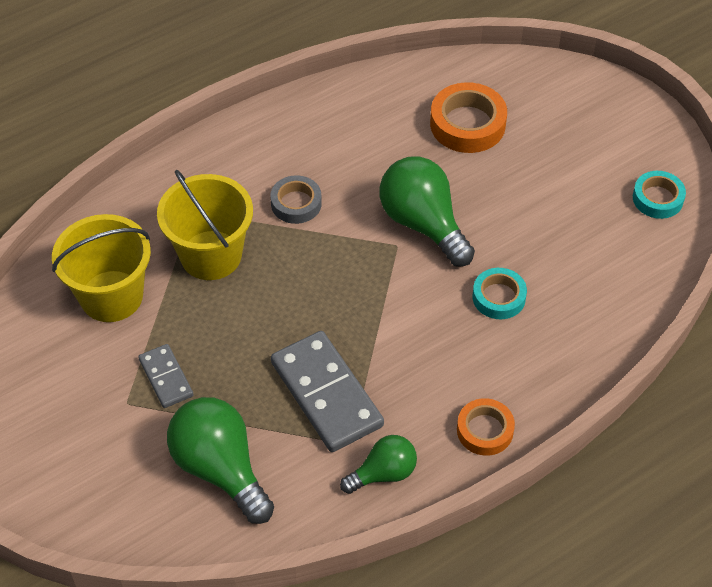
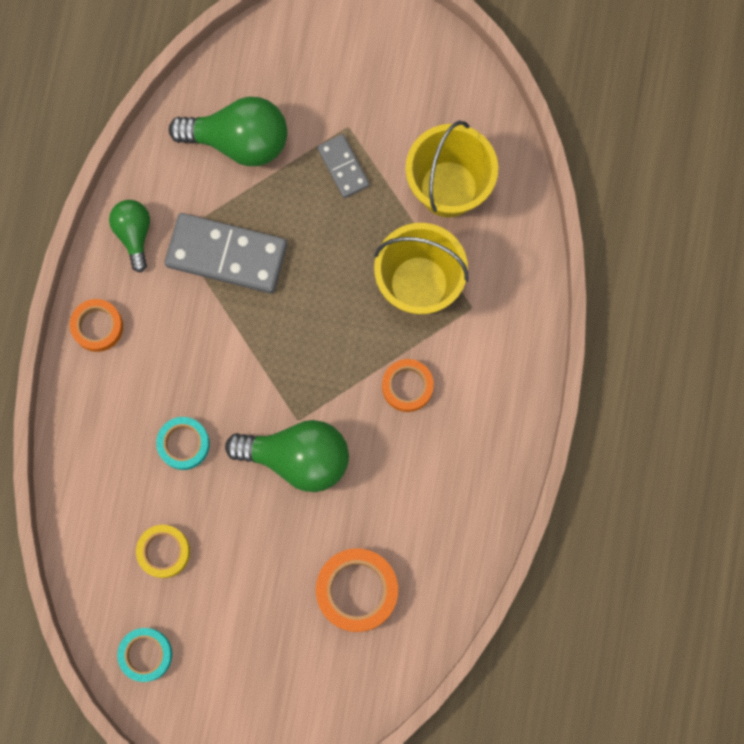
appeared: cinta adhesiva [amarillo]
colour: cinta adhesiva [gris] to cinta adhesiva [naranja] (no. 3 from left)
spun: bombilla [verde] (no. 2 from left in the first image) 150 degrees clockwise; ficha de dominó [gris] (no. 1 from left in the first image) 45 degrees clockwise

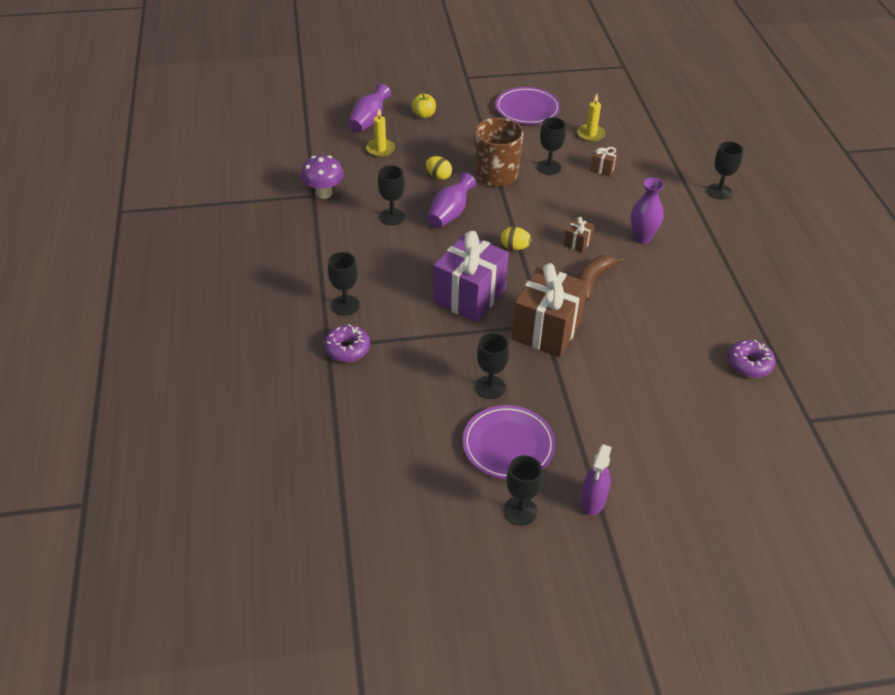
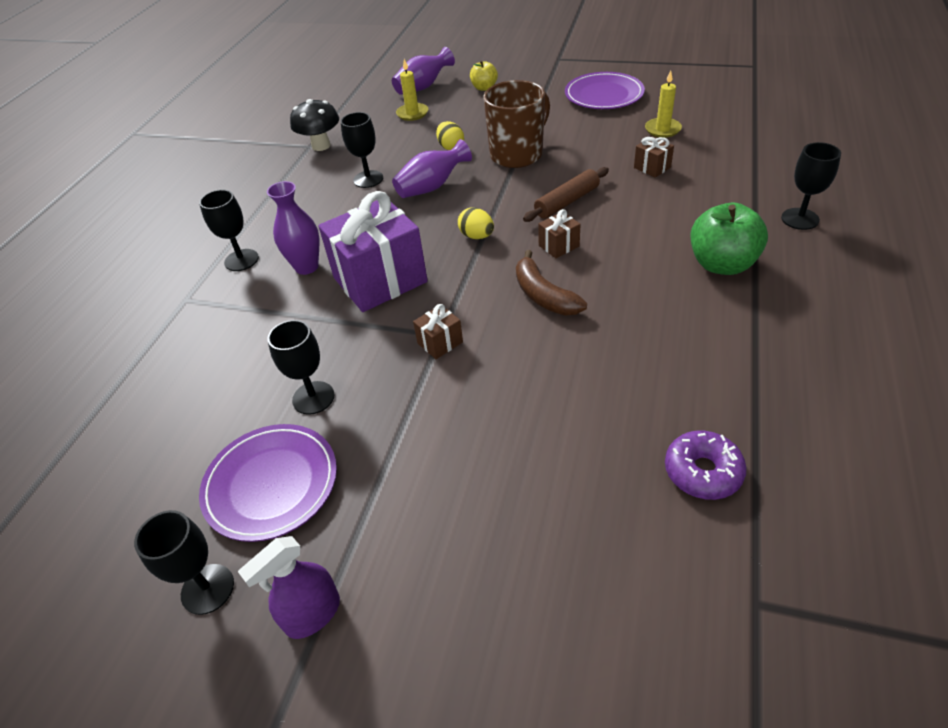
missing: rosquilla [morado] (no. 1 from left); copa [negro] (no. 5 from left)
appeared: rodillo [marrón]; manzana [verde]
relocated: florero [morado] (no. 3 from left in the first image) to florero [morado] (no. 1 from left)
colour: seta [morado] to seta [negro]
spun: plátano [marrón] 90 degrees counterclockwise
size: regalo [marrón] (no. 1 from left) x0.43

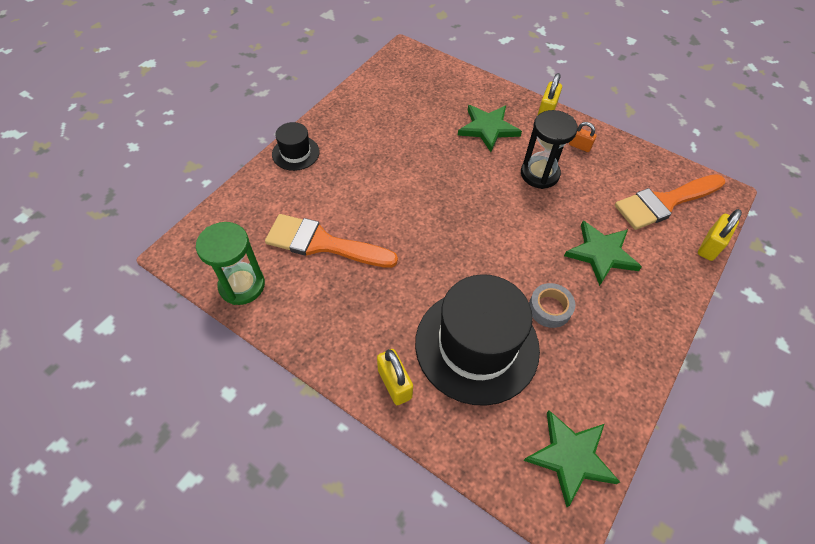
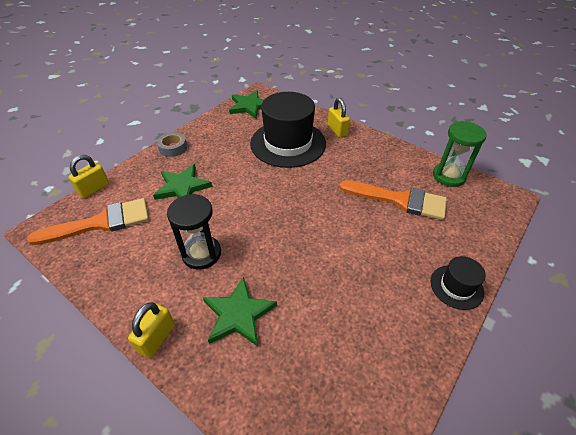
missing: candado [naranja]
relocated: cinta adhesiva [gris]

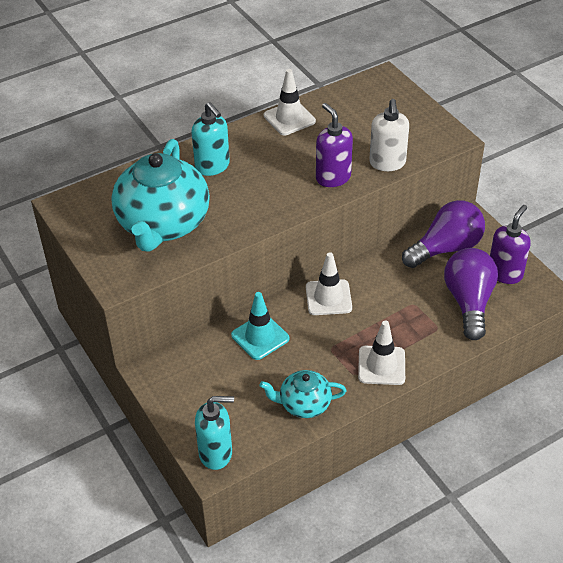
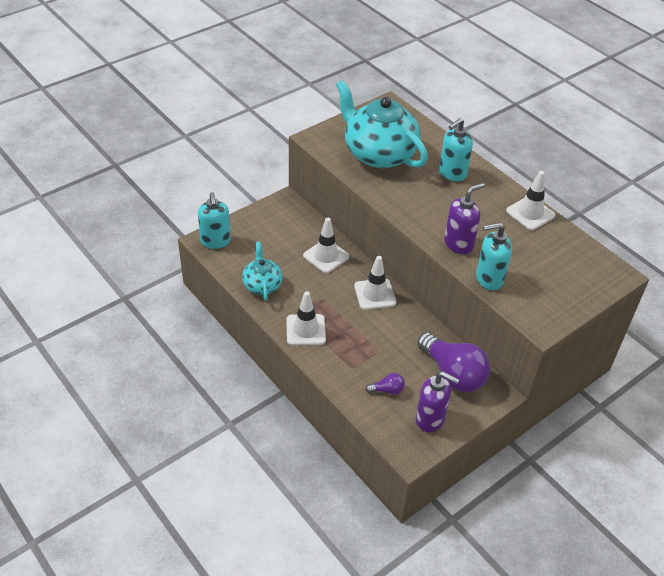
colour: cono de tráfico [turquesa] to cono de tráfico [blanco] (no. 2 from left); dispensador de jabón [blanco] to dispensador de jabón [turquesa] (no. 3 from left)
spun: tetera [turquesa] (no. 1 from left in the first image) 45 degrees clockwise
size: bombilla [morado] (no. 2 from left in the first image) x0.44

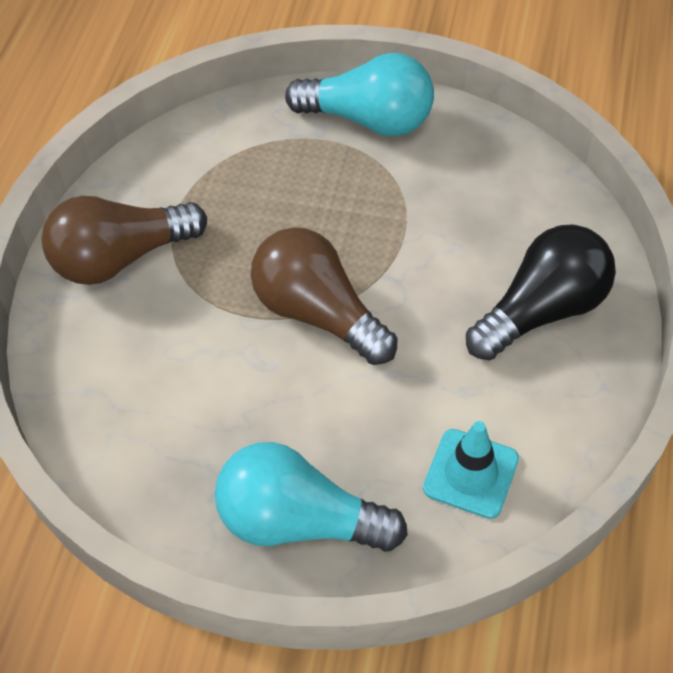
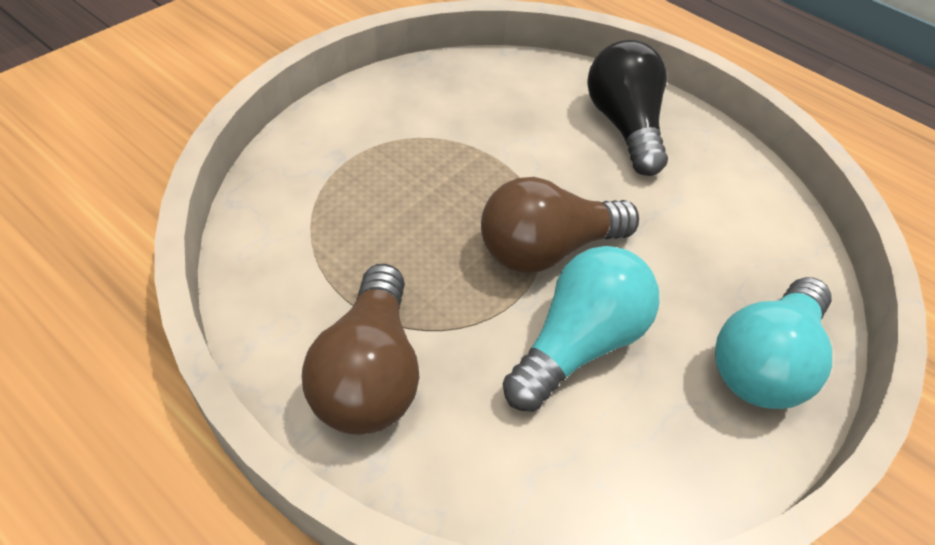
missing: cono de tráfico [turquesa]
relocated: bombilla [turquesa] (no. 2 from left in the first image) to bombilla [turquesa] (no. 1 from left)

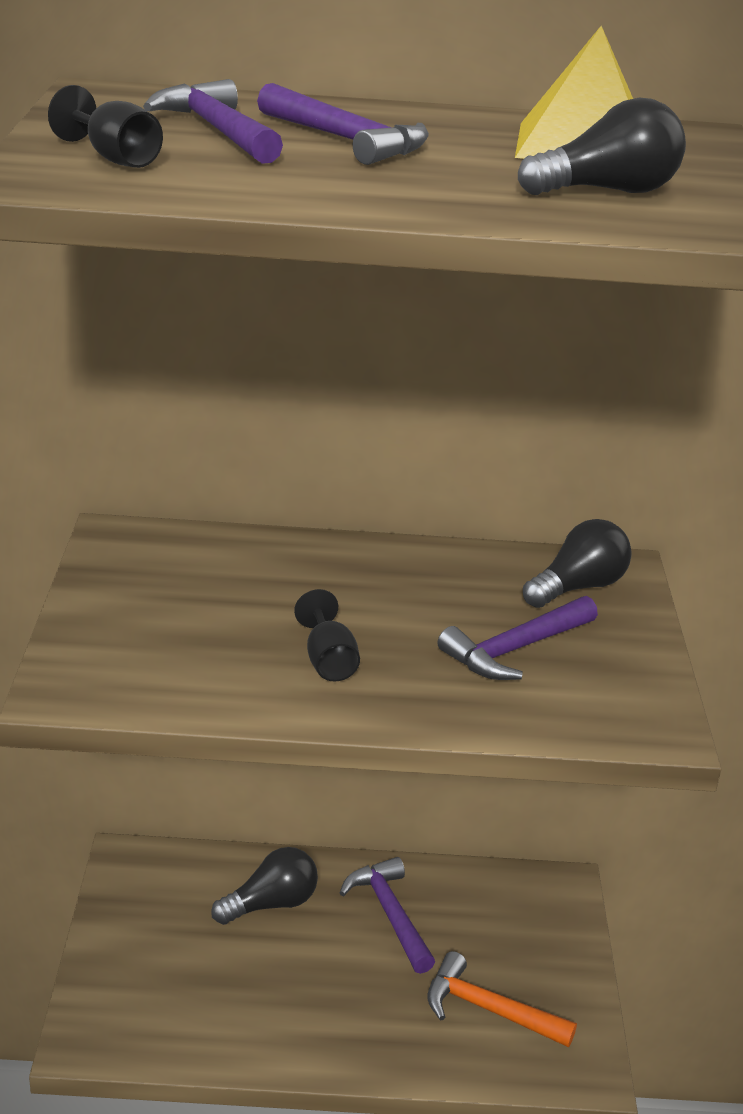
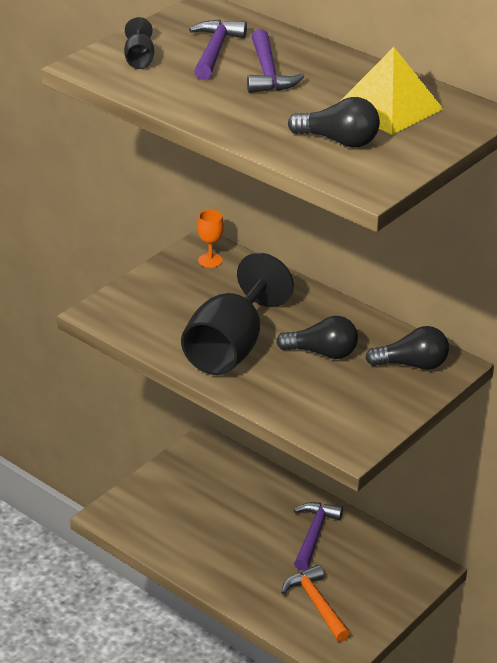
missing: martillo [morado] (no. 4 from left)
appeared: copa [naranja]
relocated: bombilla [negro] (no. 1 from left)
size: copa [negro] (no. 2 from left) x2.38

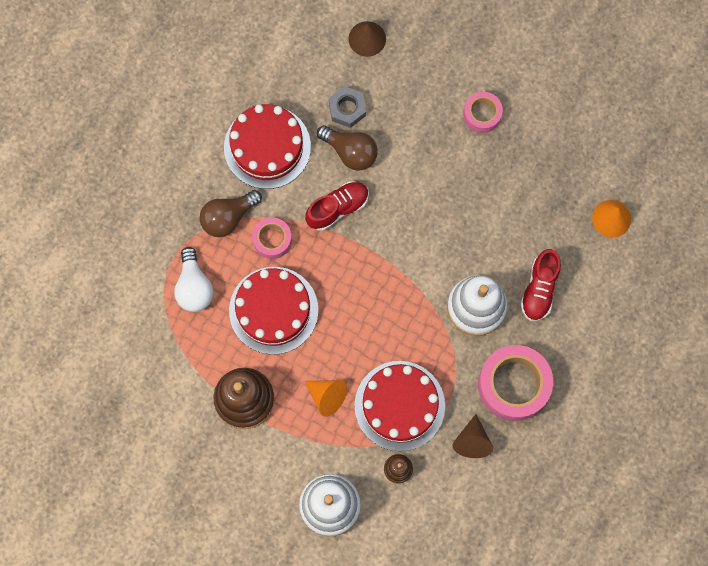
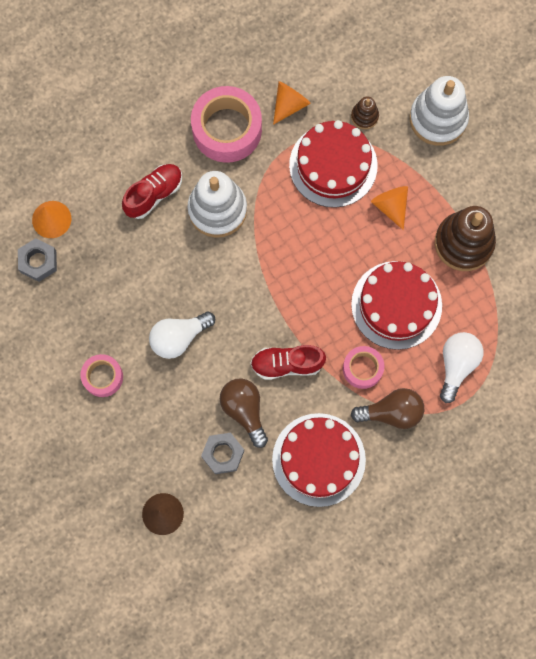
appeared: tuerca [gris] (no. 1 from left); bombilla [blanco] (no. 1 from left)
colour: cono [marrón] (no. 2 from left) to cono [naranja] (no. 2 from left)

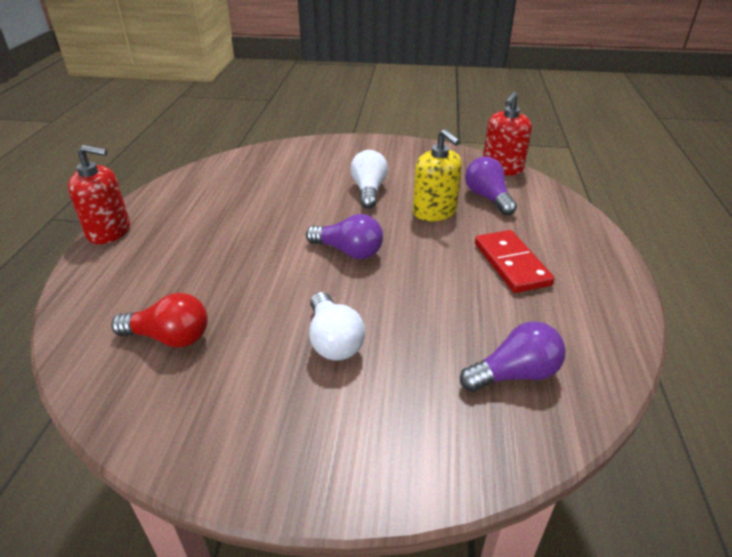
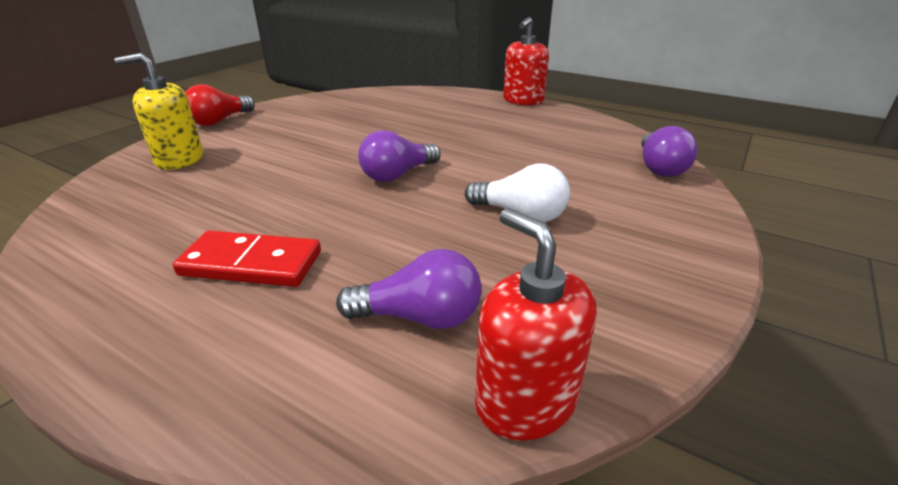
missing: bombilla [blanco] (no. 1 from left)
relocated: dispensador de jabón [amarillo]; bombilla [rojo]; bombilla [morado] (no. 3 from left)

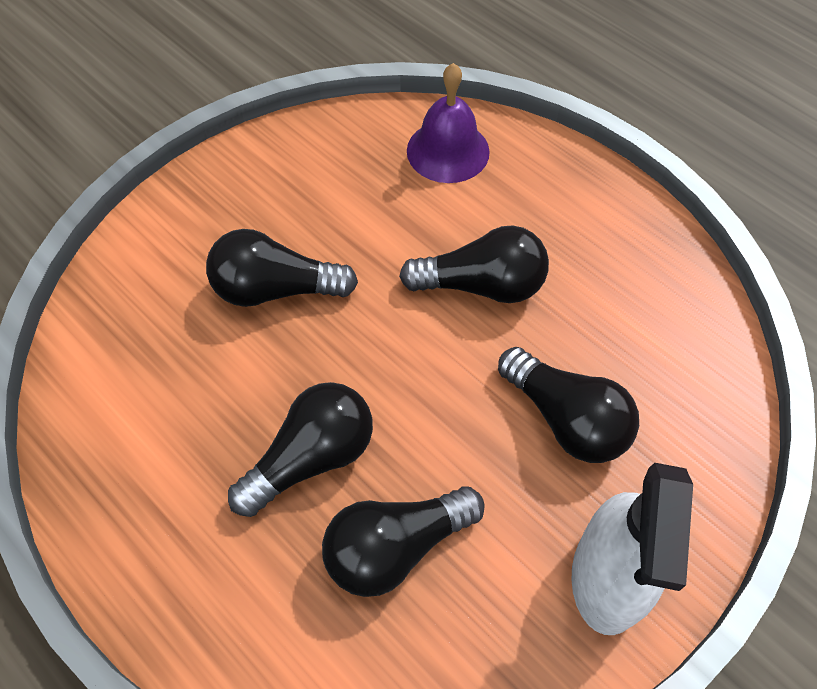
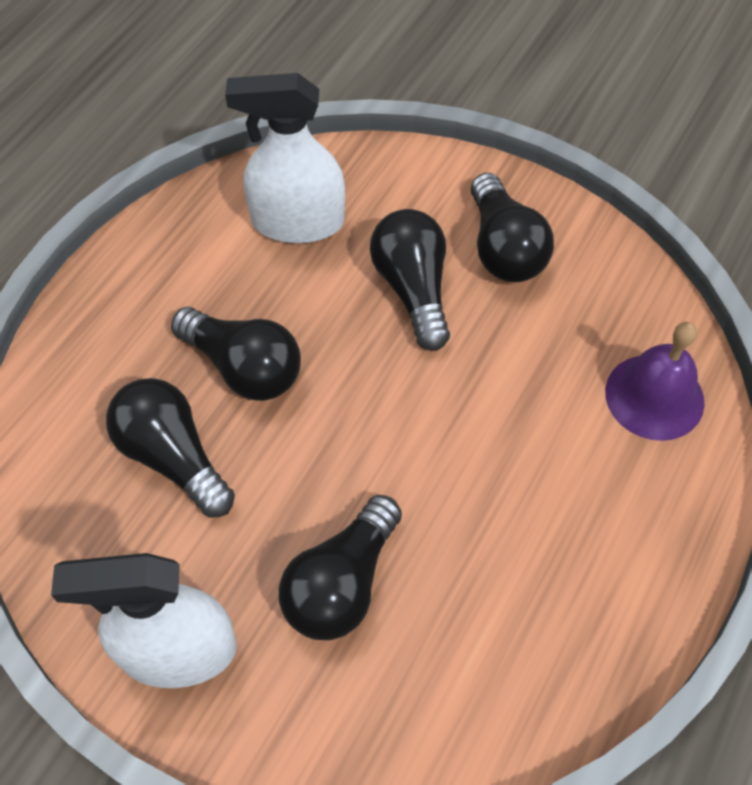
appeared: pulverizador [blanco] (no. 2 from left)
relocated: bombilla [negro] (no. 4 from left in the first image) to bombilla [negro] (no. 5 from left)

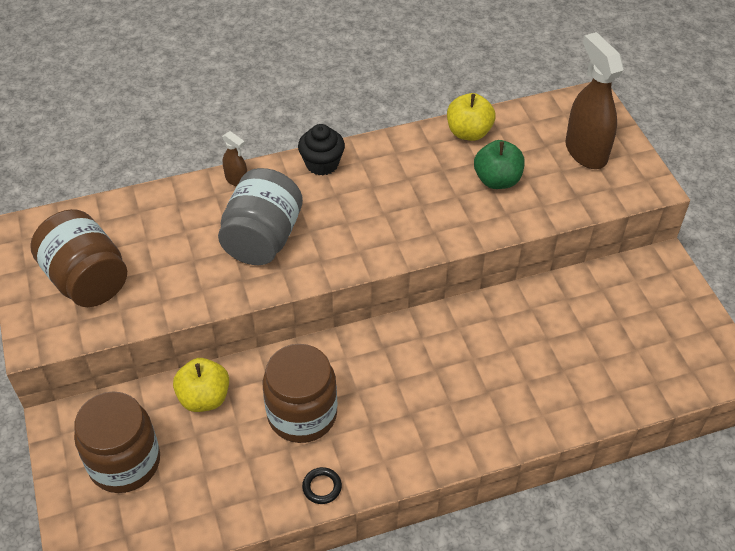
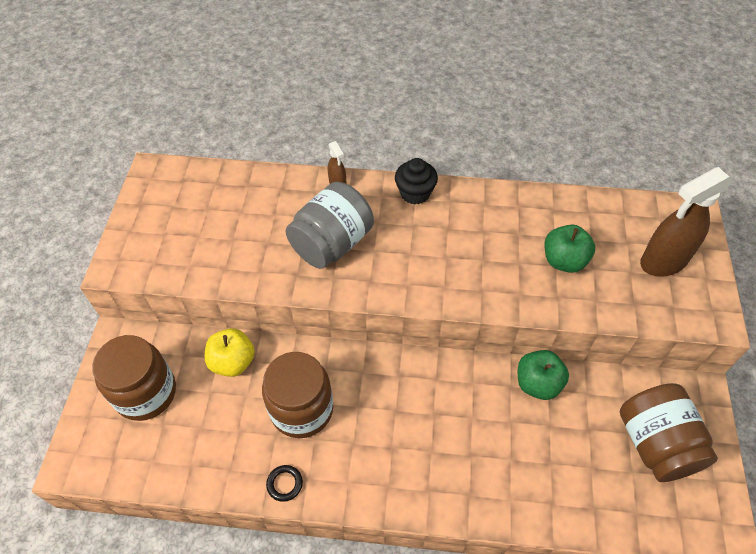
missing: manzana [amarillo] (no. 2 from left)
appeared: manzana [verde] (no. 1 from left)
relocated: tarro [marrón] (no. 1 from left in the first image) to tarro [marrón] (no. 3 from left)
spun: pulverizador [marrón] (no. 2 from left) 120 degrees counterclockwise

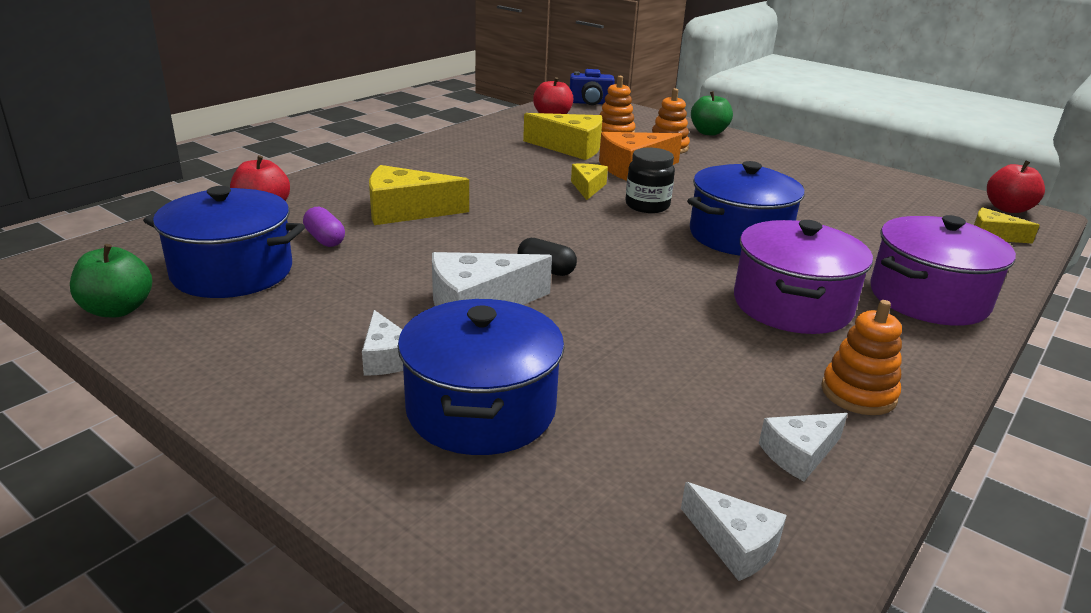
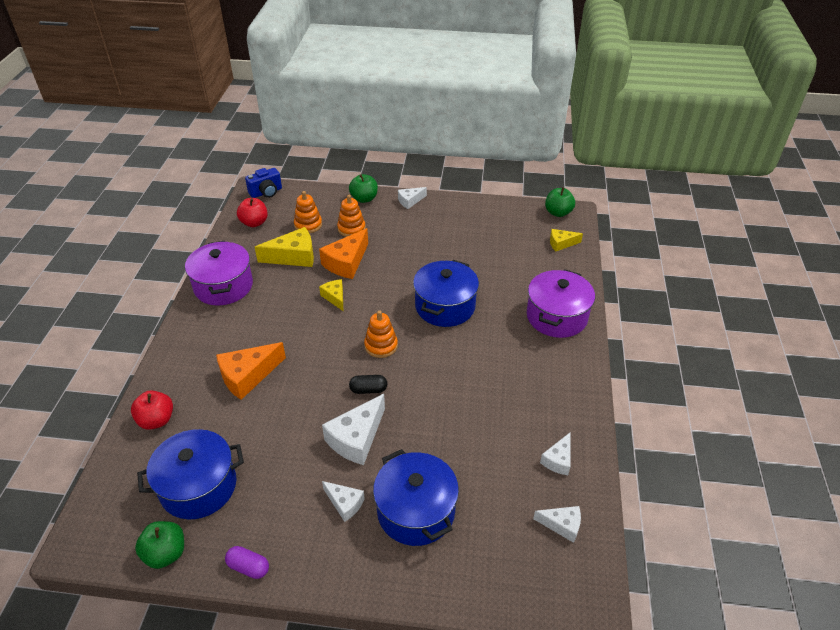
missing: tarro [negro]
appeared: queso [blanco] (no. 3 from left)
relocated: olla [morado] (no. 1 from left); cápsula [morado]; juguete apilable [naranja] (no. 3 from left)
colour: queso [amarillo] (no. 1 from left) to queso [naranja] (no. 1 from left); manzana [rojo] (no. 3 from left) to manzana [verde] (no. 3 from left)

